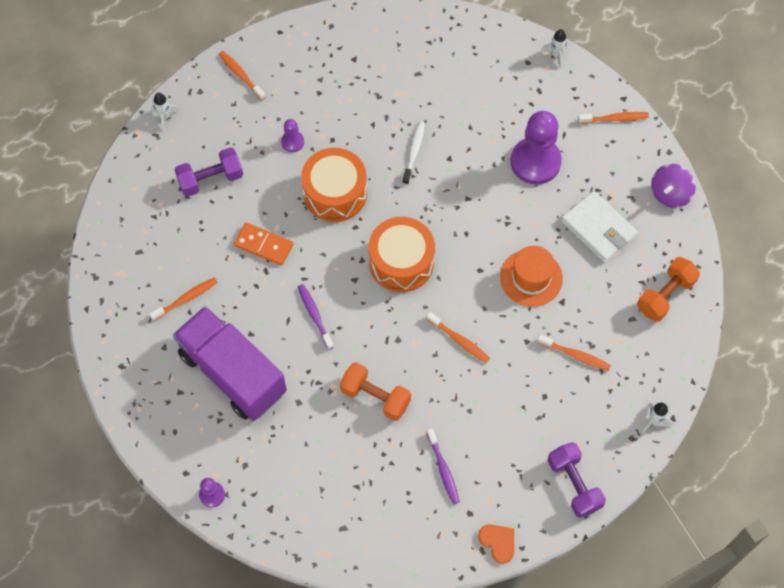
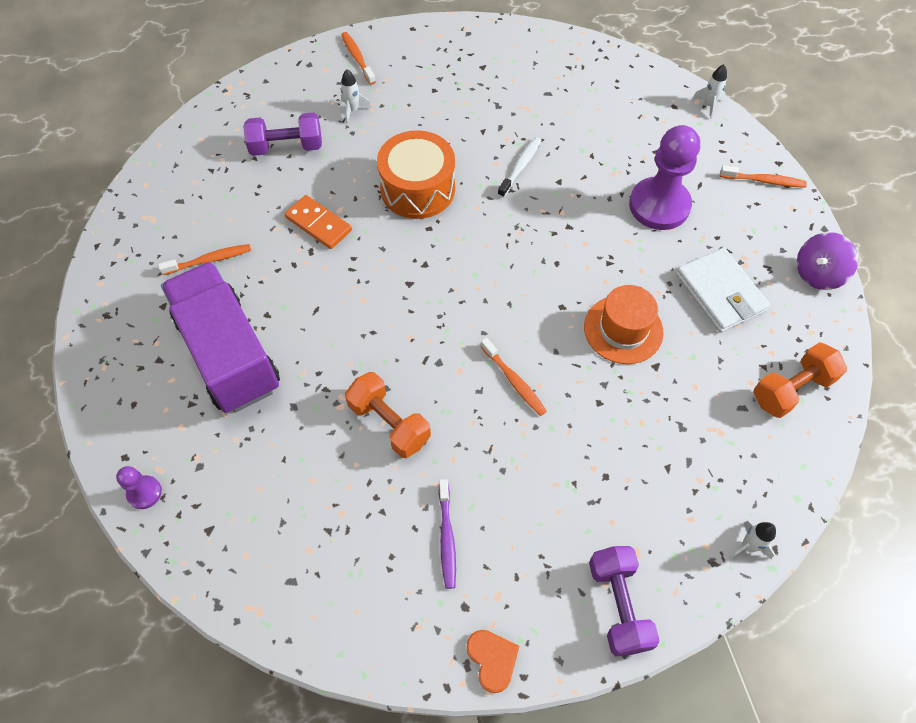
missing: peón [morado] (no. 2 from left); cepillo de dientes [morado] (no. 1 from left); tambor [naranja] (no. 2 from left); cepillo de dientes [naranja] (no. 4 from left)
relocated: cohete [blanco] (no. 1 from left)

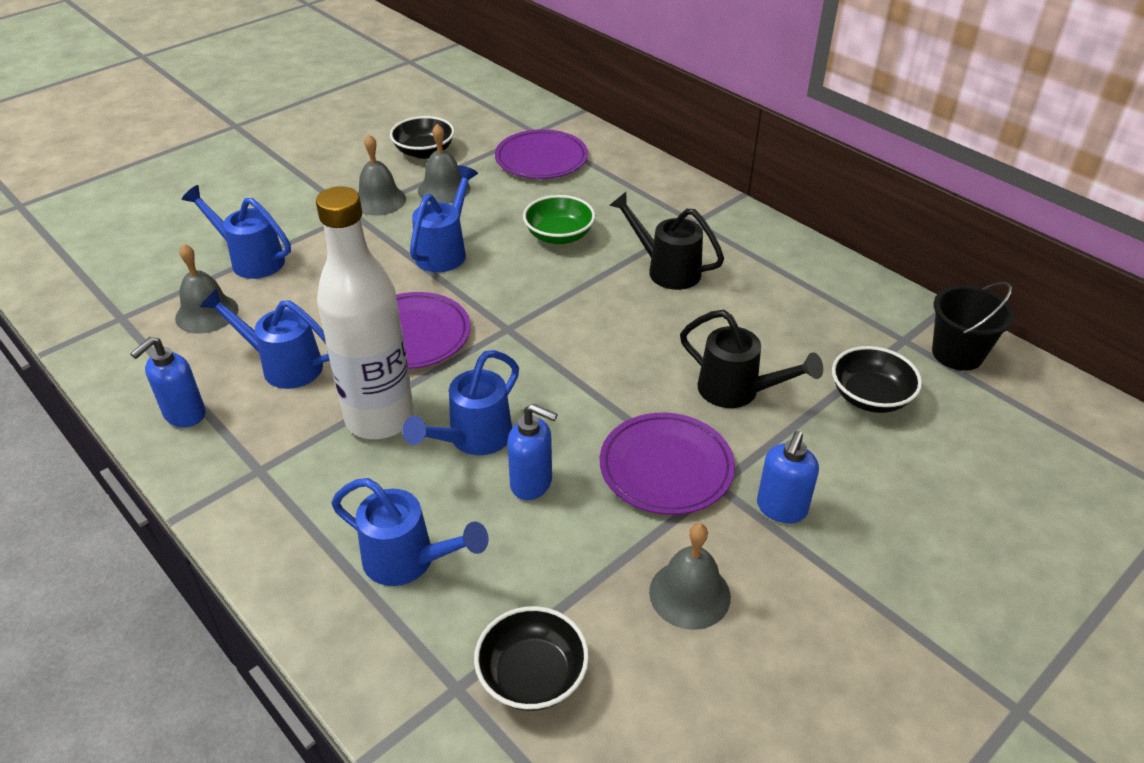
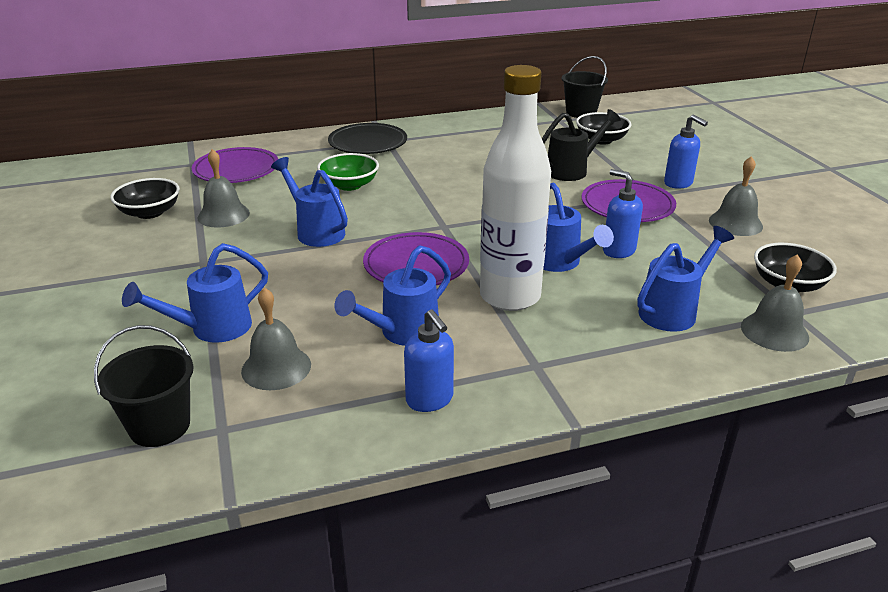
missing: regadera [negro] (no. 1 from left)
appeared: balde [negro] (no. 1 from left); plato [negro]
relocated: campana [gris] (no. 2 from left in the first image) to campana [gris] (no. 4 from left)
spun: dispensador de jabón [azul] (no. 2 from left) 90 degrees counterclockwise

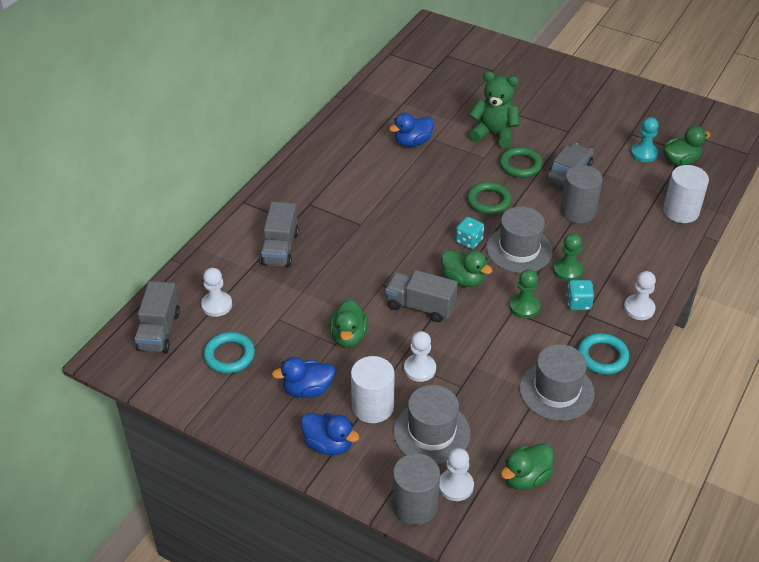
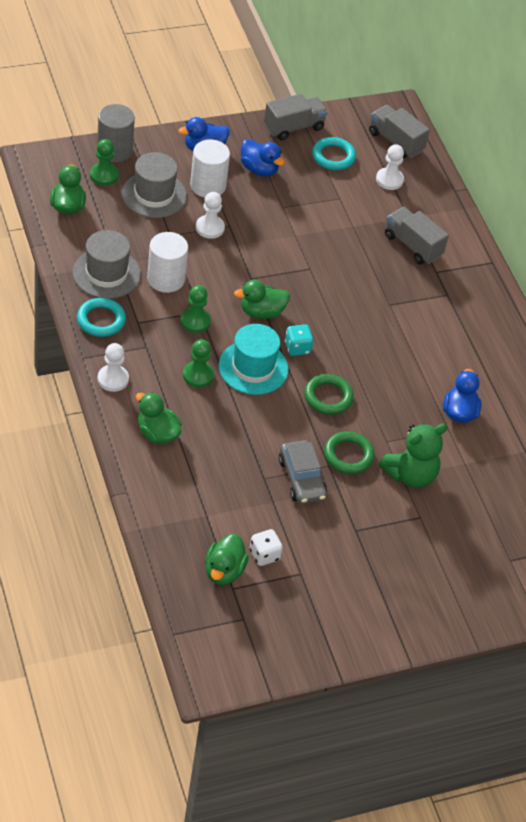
missing: cilindro [gris] (no. 2 from left); dado [turquesa] (no. 2 from left)
relocated: pato [verde] (no. 1 from left in the first image) to pato [verde] (no. 2 from left); cilindro [blanco] (no. 2 from left in the first image) to cilindro [blanco] (no. 1 from left); camión [gris] (no. 3 from left in the first image) to camión [gris] (no. 1 from left)
exchanged: peón [turquesa] to dado [blanco]
colour: peón [blanco] (no. 3 from left) to peón [verde] (no. 1 from left); sombrero [gris] (no. 2 from left) to sombrero [turquesa]
spun: pato [azul] (no. 1 from left in the first image) 105 degrees clockwise

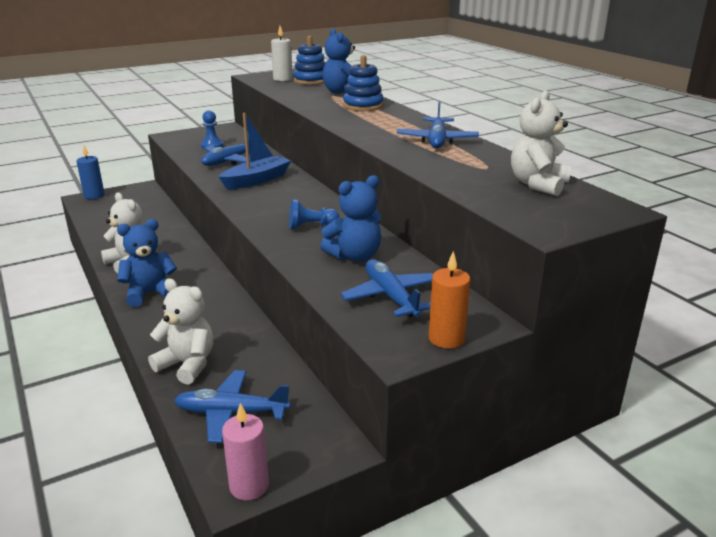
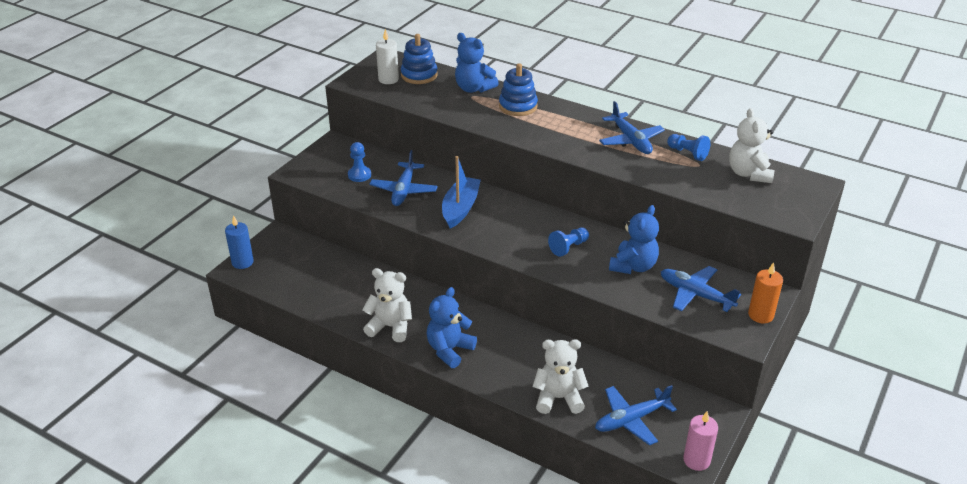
appeared: peón [azul] (no. 3 from left)

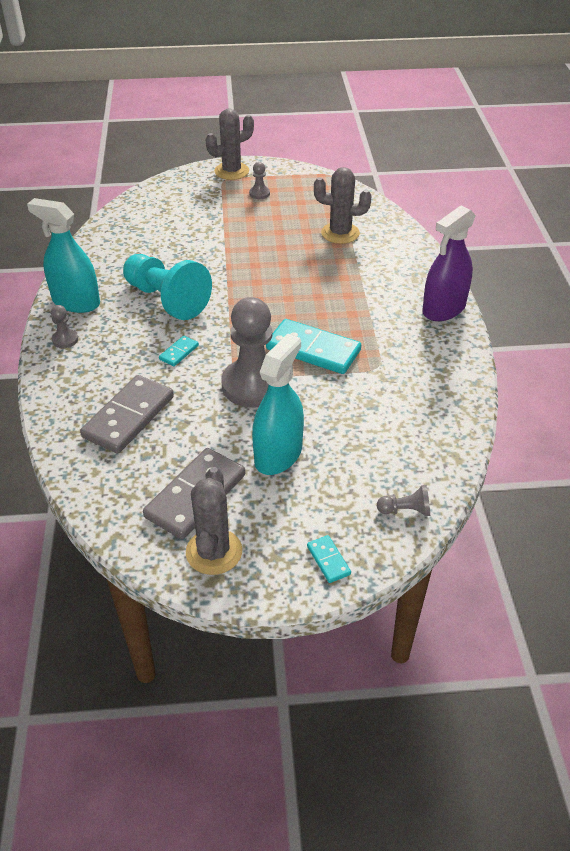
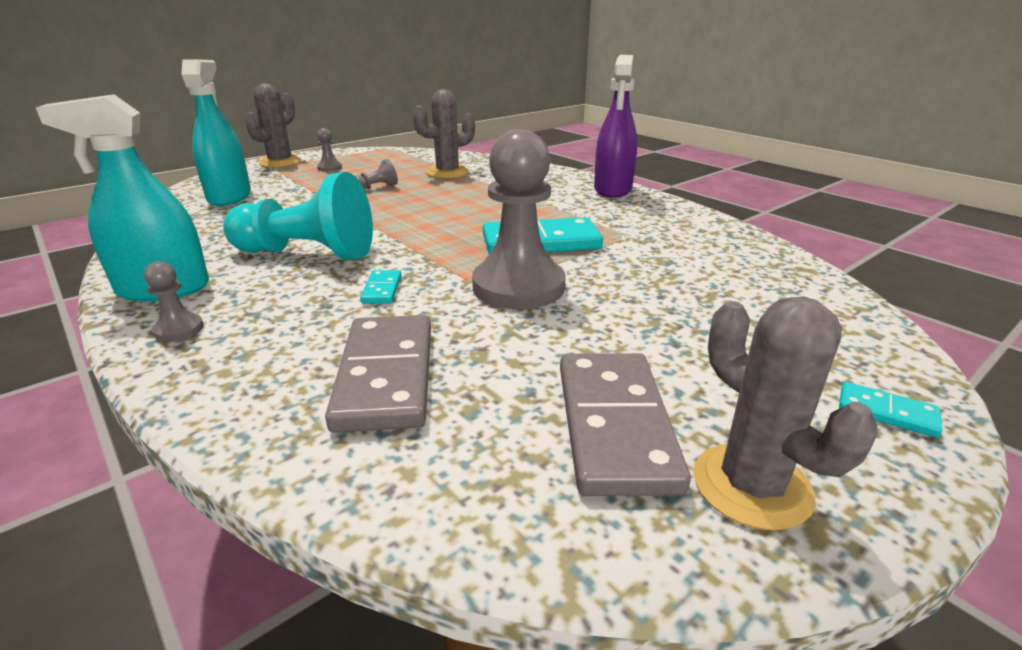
relocated: pulverizador [turquesa] (no. 2 from left); peón [gris] (no. 4 from left in the first image) to peón [gris] (no. 3 from left)

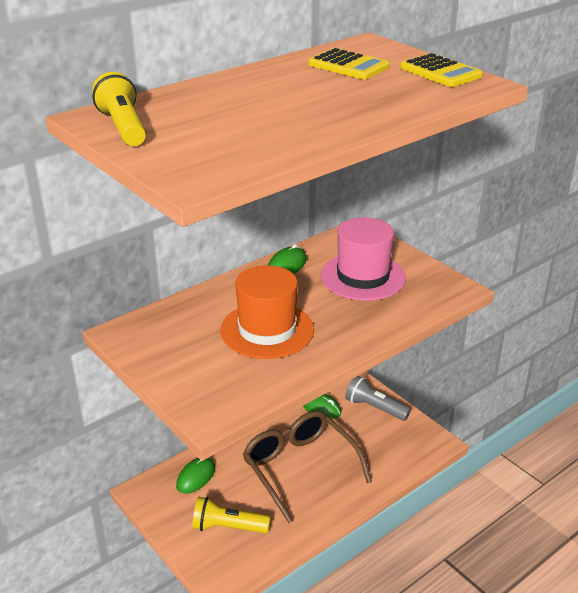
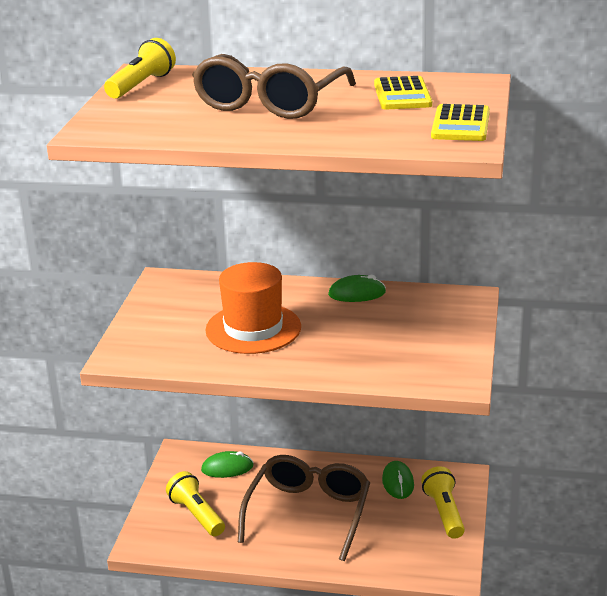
missing: sombrero [rosa]
appeared: gafas [marrón] (no. 1 from left)
colour: lámpara de mano [gris] to lámpara de mano [amarillo] (no. 3 from left)

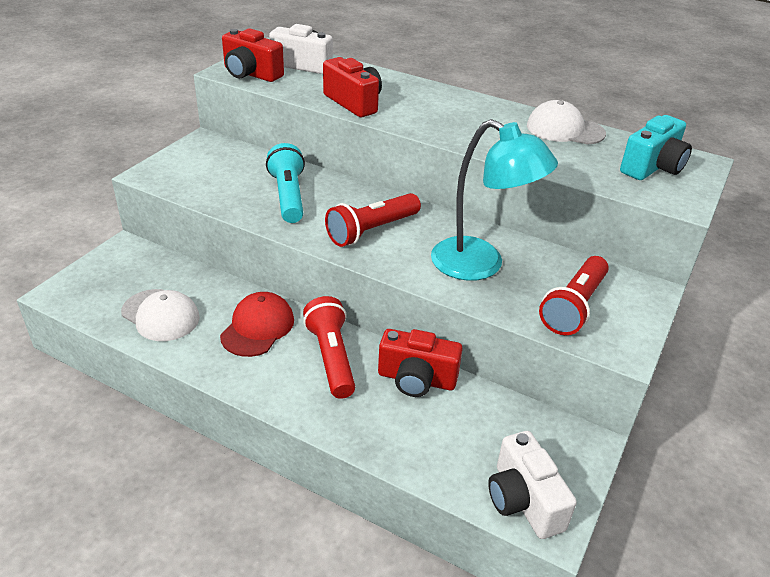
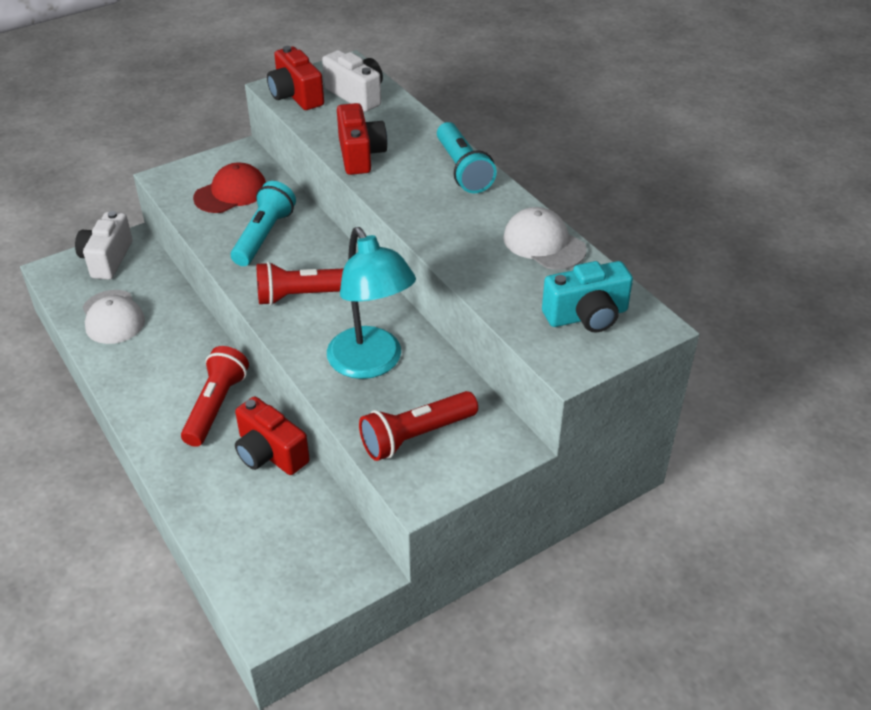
appeared: lámpara de mano [turquesa] (no. 2 from left)
relocated: cámara [blanco] (no. 2 from left in the first image) to cámara [blanco] (no. 1 from left); gorra [rojo]

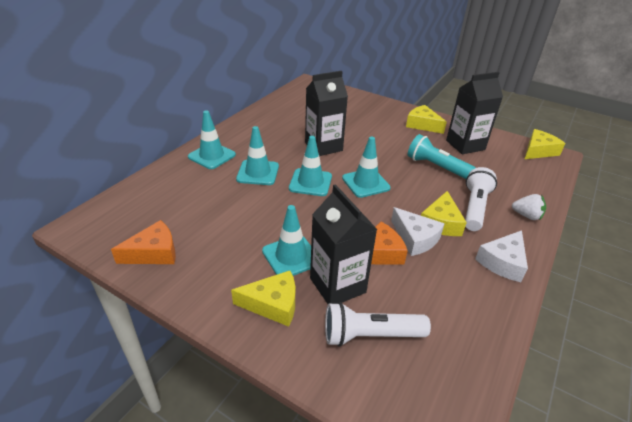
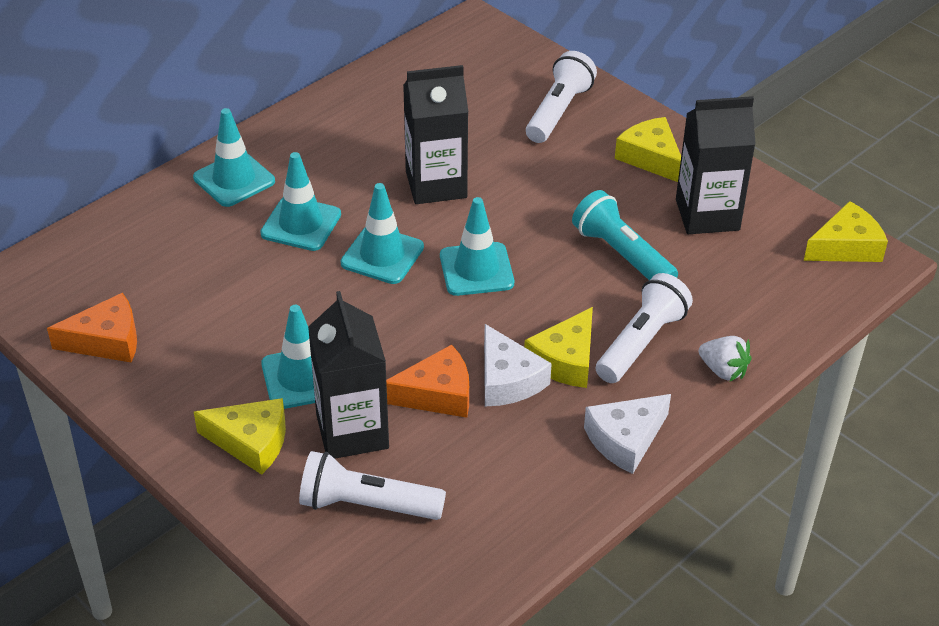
appeared: lámpara de mano [blanco] (no. 2 from left)

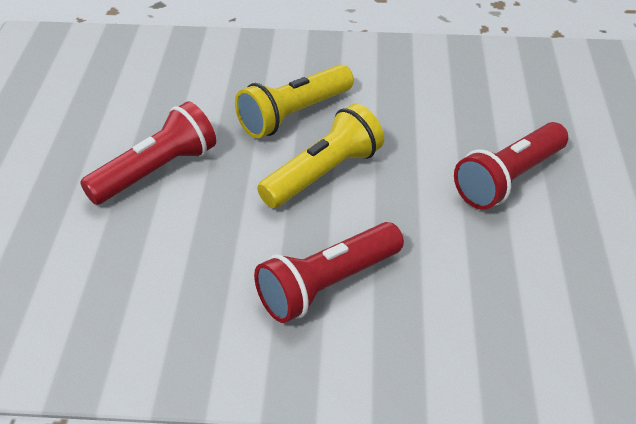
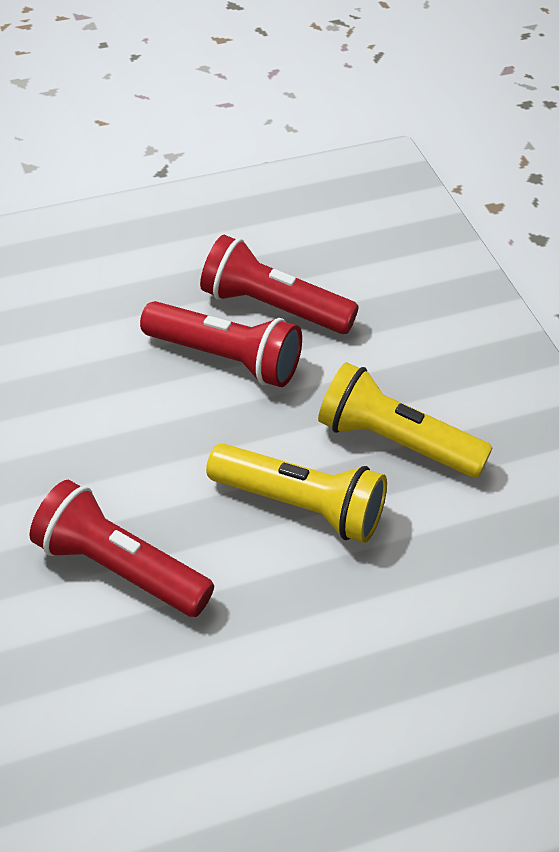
relocated: lámpara de mano [rojo] (no. 3 from left)

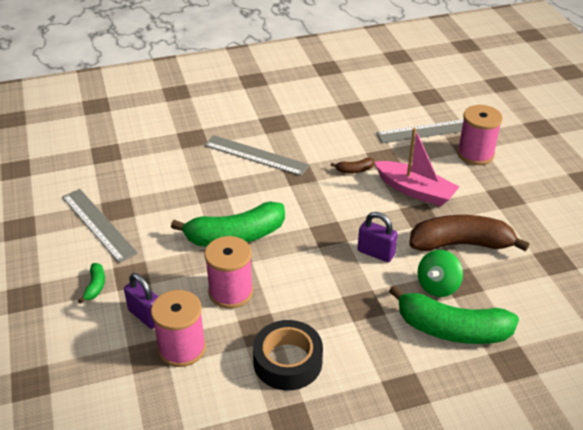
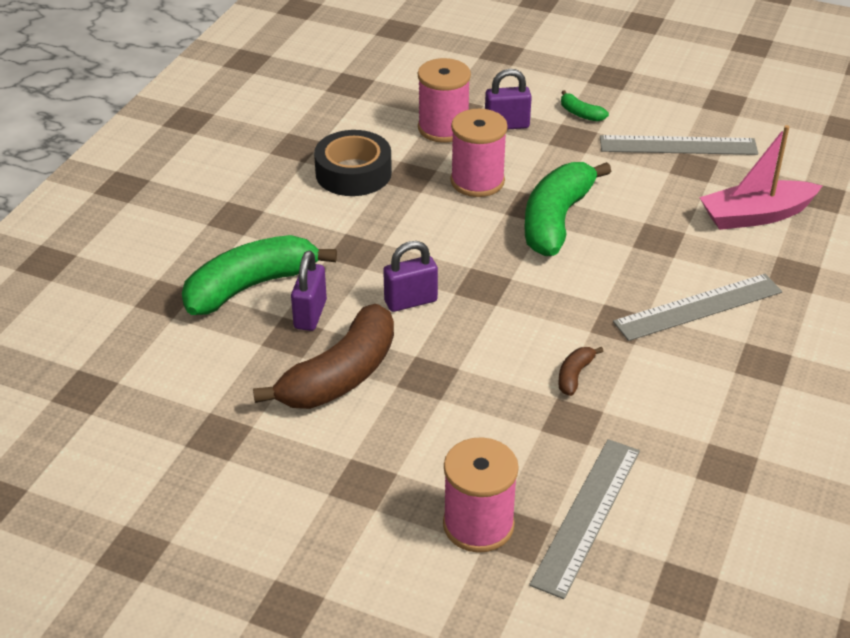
relocated: barco [rosa]
exchanged: peonza [verde] to candado [morado] (no. 1 from left)

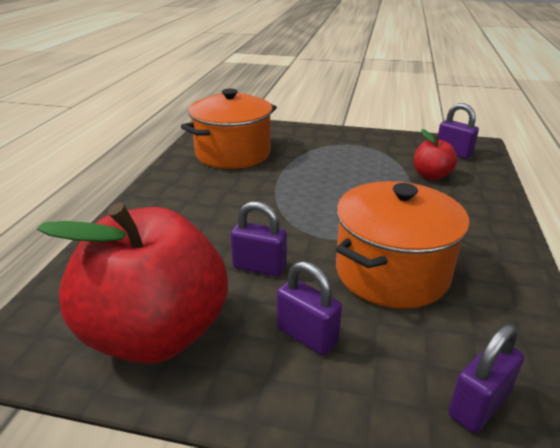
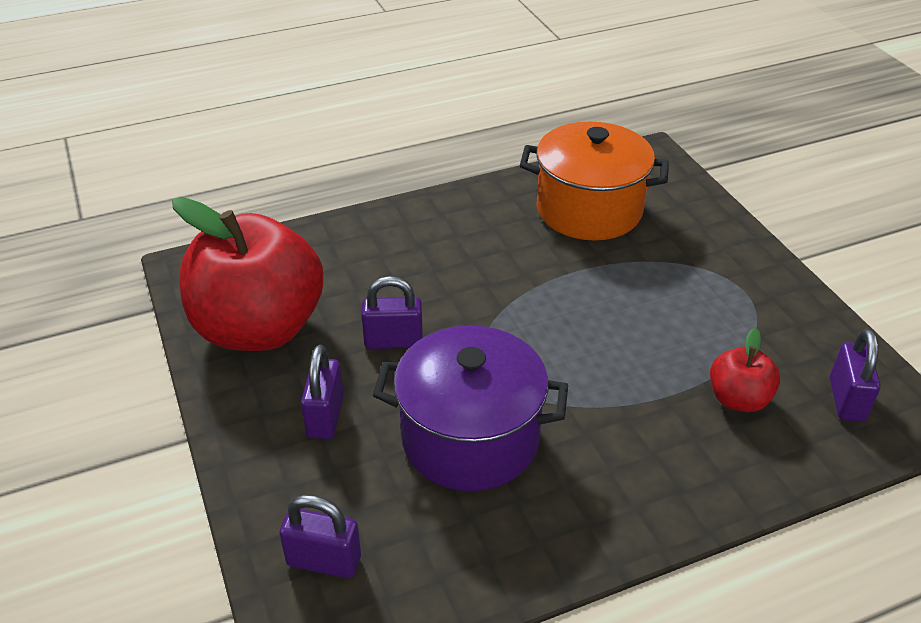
colour: olla [naranja] (no. 2 from left) to olla [morado]
spun: candado [morado] (no. 1 from left in the first image) 75 degrees counterclockwise

